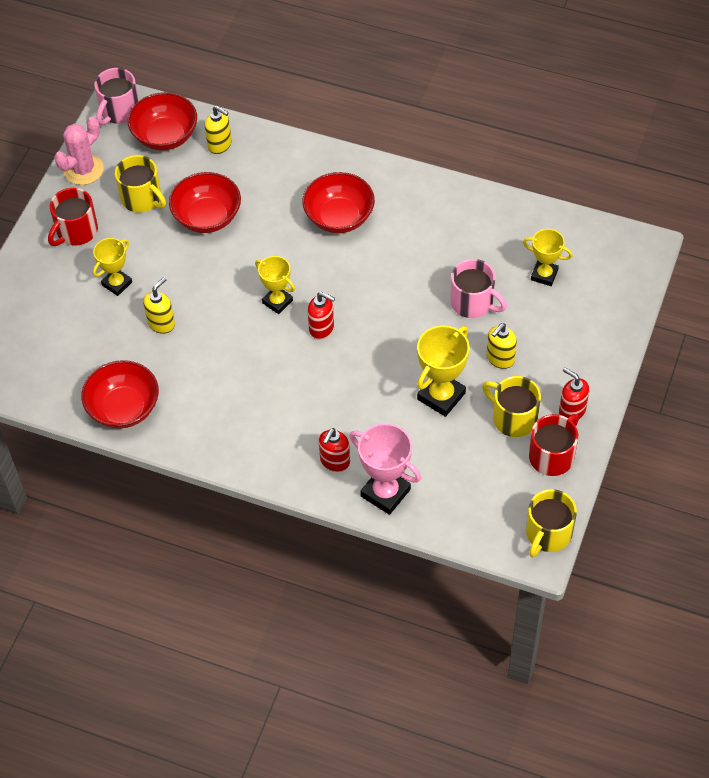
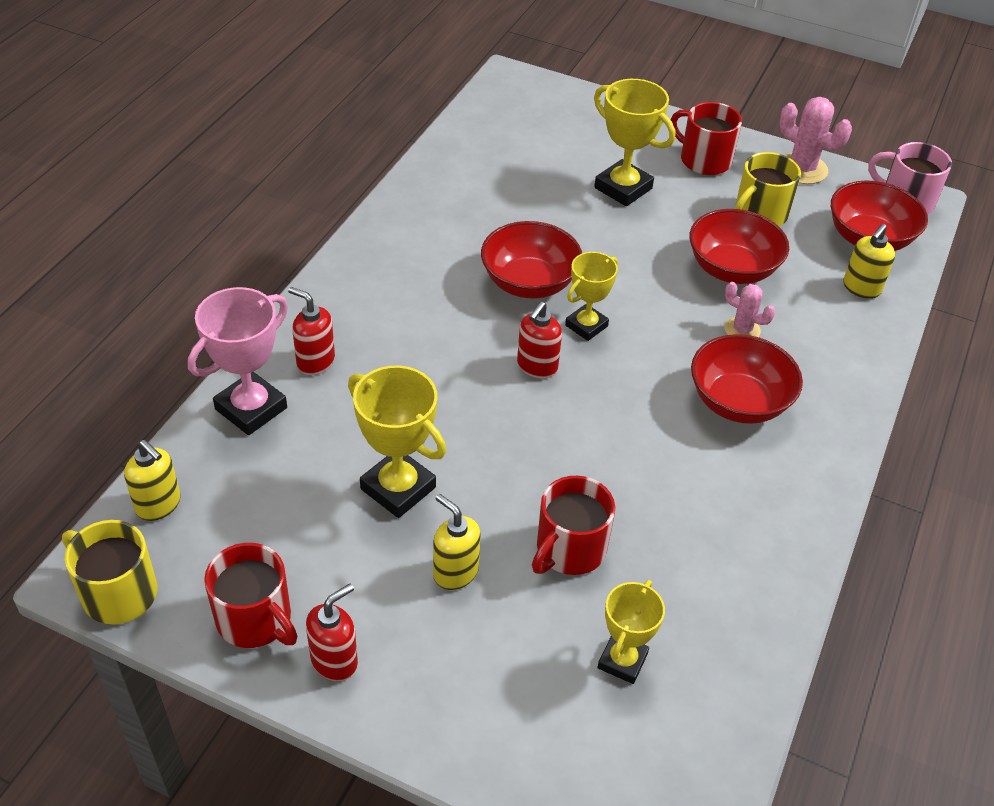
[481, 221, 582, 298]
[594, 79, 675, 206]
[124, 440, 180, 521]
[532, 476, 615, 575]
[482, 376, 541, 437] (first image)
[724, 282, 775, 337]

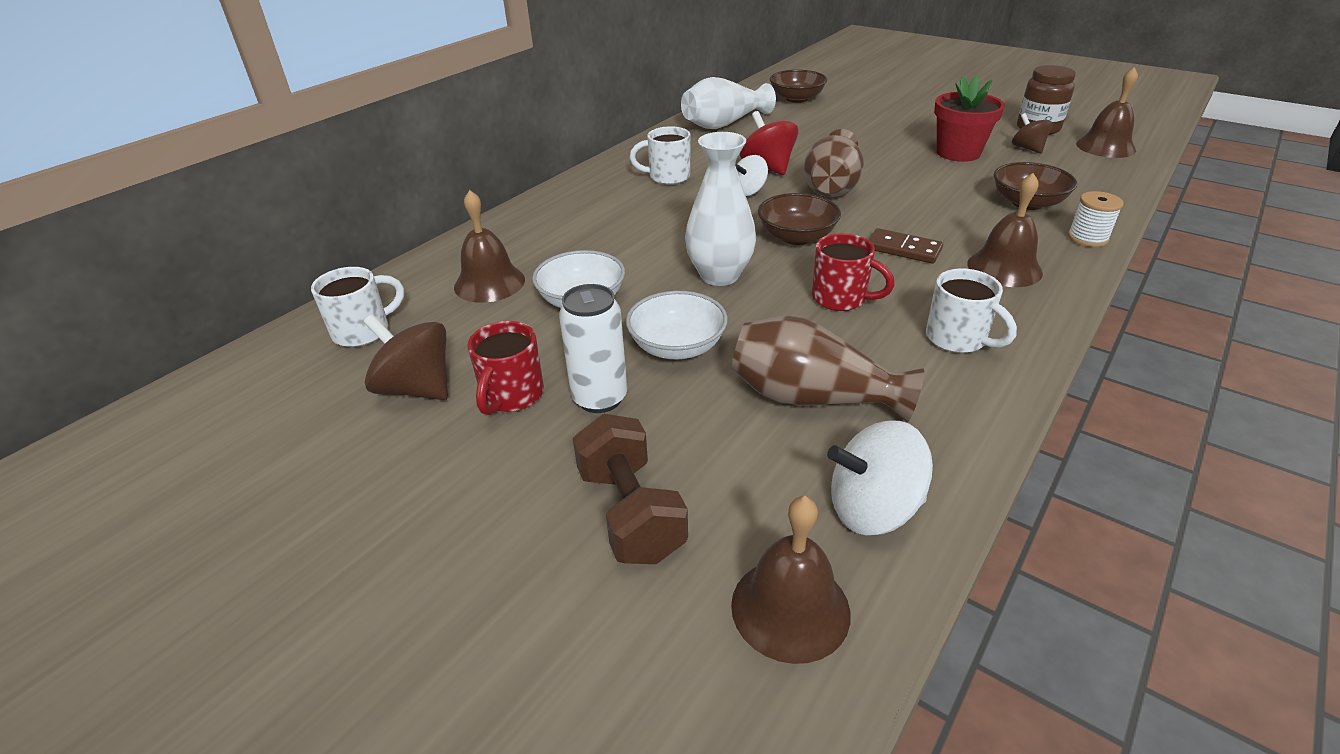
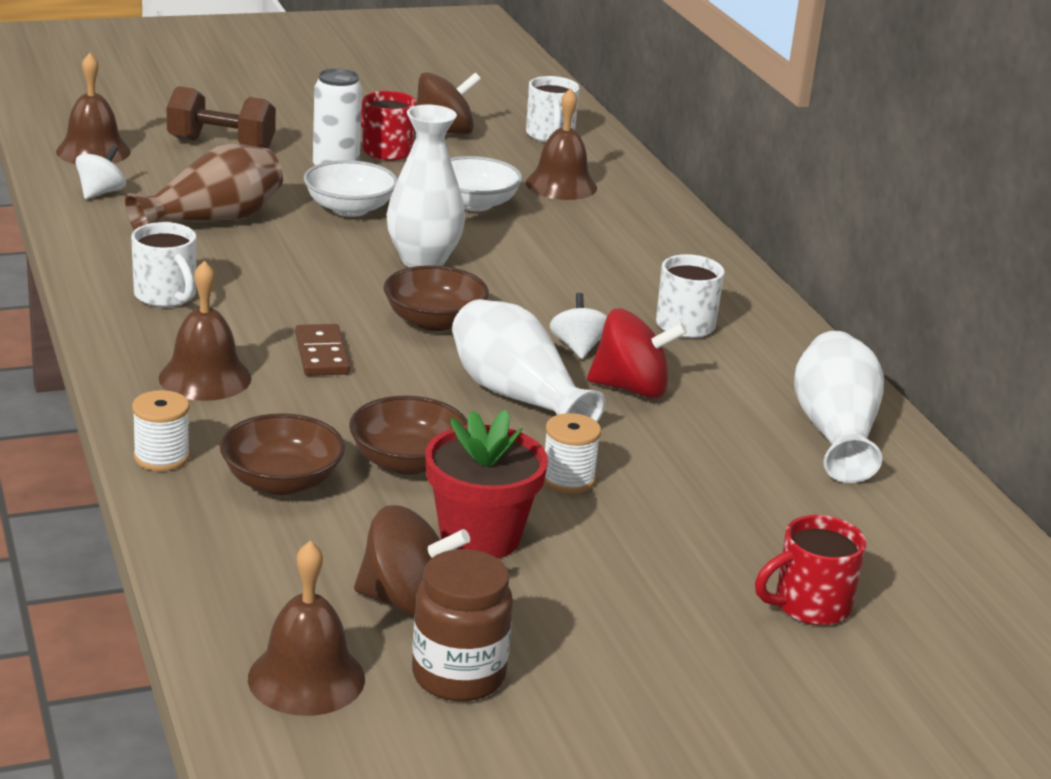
[349, 396, 467, 475]
[452, 299, 605, 422]
[755, 515, 866, 625]
[75, 146, 126, 199]
[295, 324, 350, 376]
[131, 222, 196, 307]
[354, 505, 470, 617]
[544, 413, 601, 493]

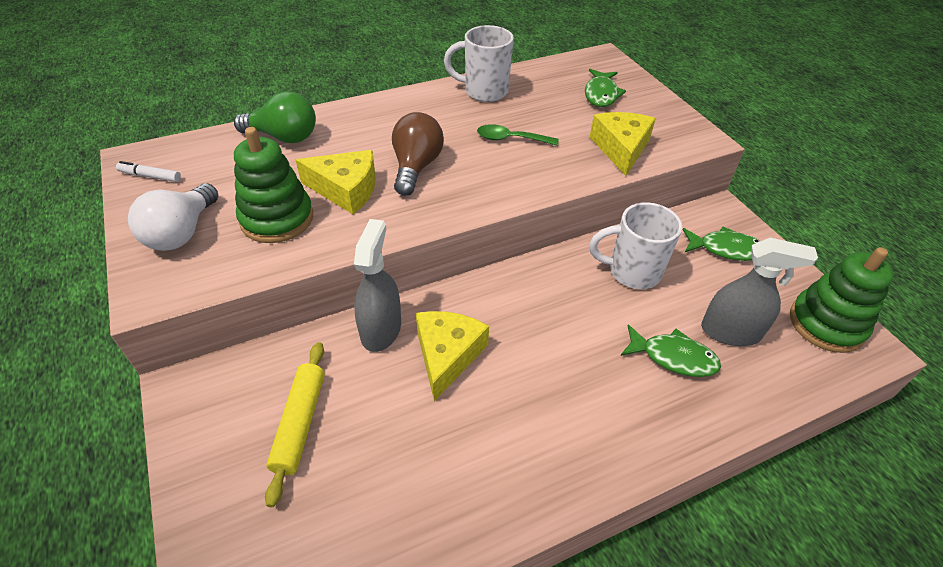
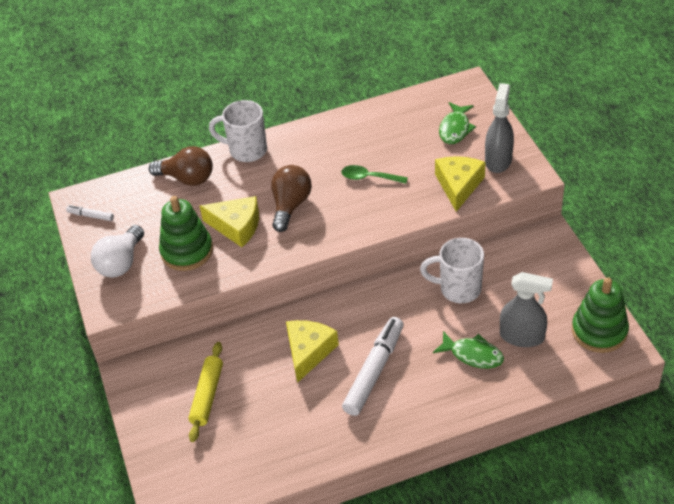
[149, 146, 213, 186]
[485, 83, 514, 173]
[209, 100, 267, 162]
[683, 226, 760, 261] (first image)
[342, 317, 404, 416]

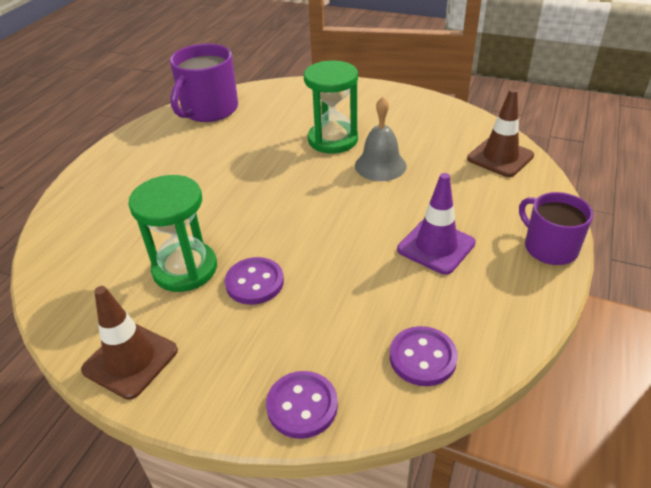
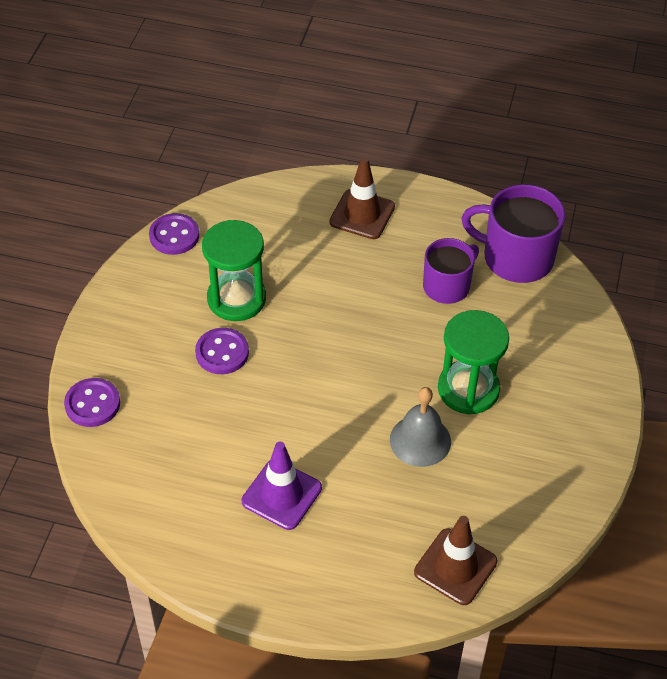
[329, 157, 395, 239]
[149, 213, 199, 255]
[423, 238, 479, 304]

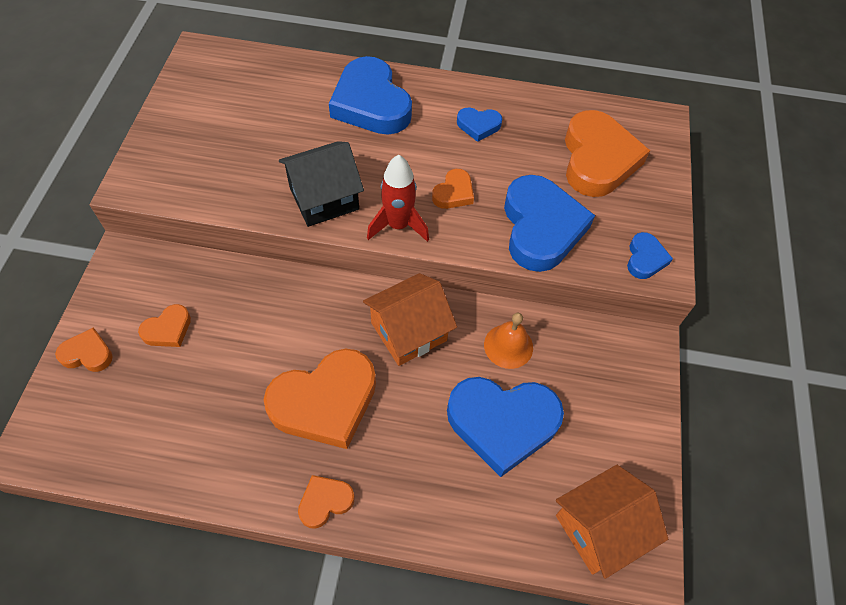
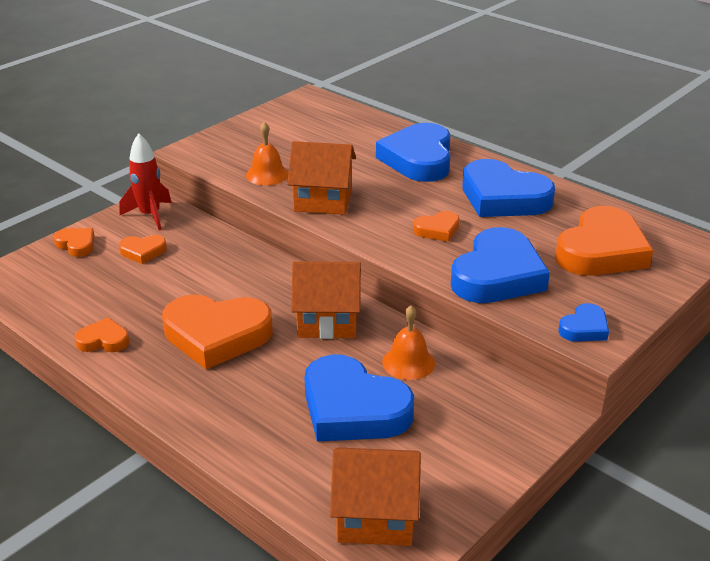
[287, 141, 356, 215]
[75, 317, 129, 352]
[120, 133, 172, 230]
[462, 159, 555, 217]
[246, 122, 289, 185]

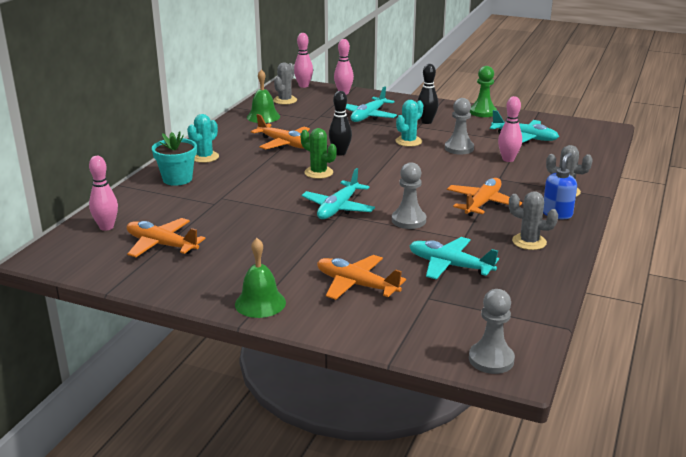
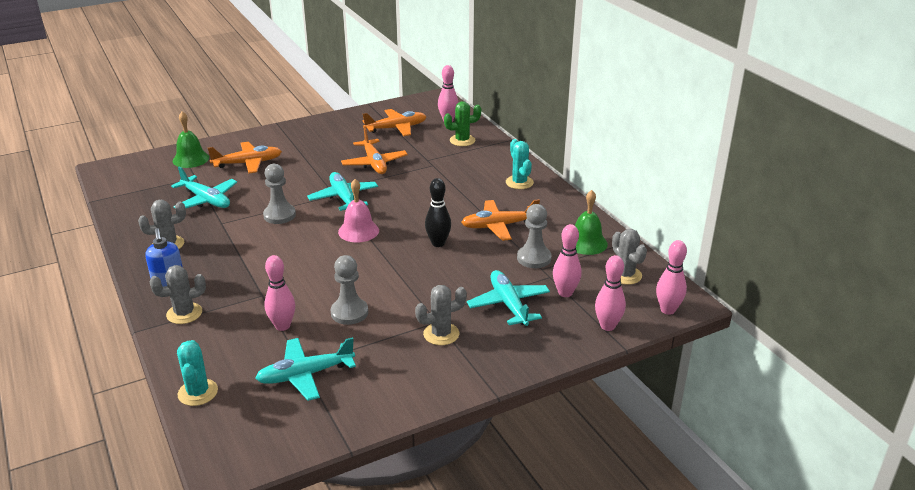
[152, 131, 197, 186] (first image)
[173, 111, 209, 168]
[444, 101, 481, 146]
[177, 340, 218, 406]
[171, 166, 237, 208]
[415, 285, 467, 345]
[341, 128, 408, 174]
[517, 204, 552, 268]
[470, 66, 497, 117] (first image)
[338, 179, 379, 242]
[553, 224, 582, 297]

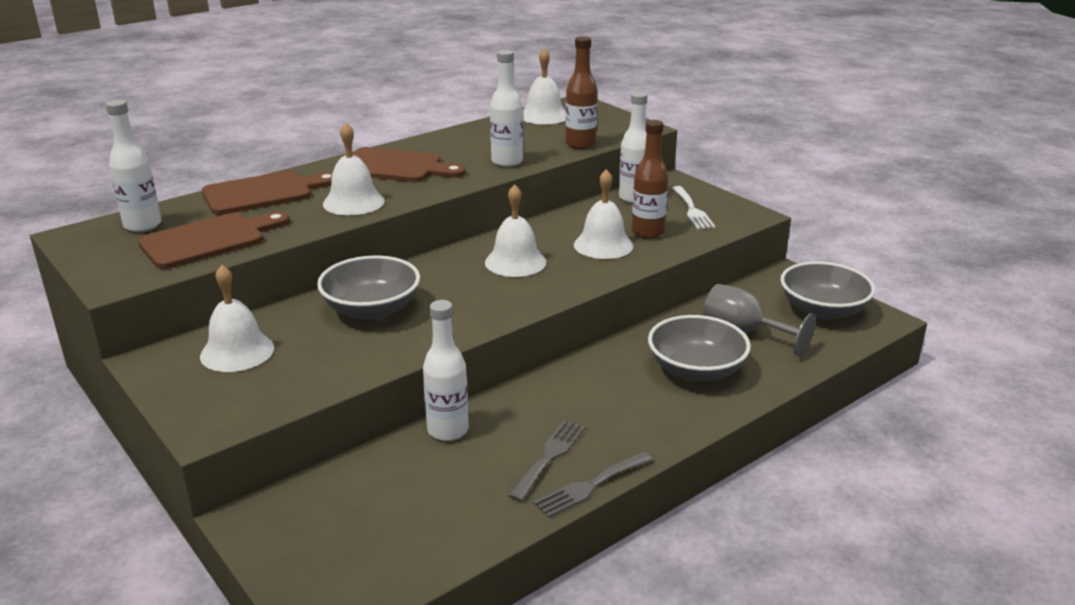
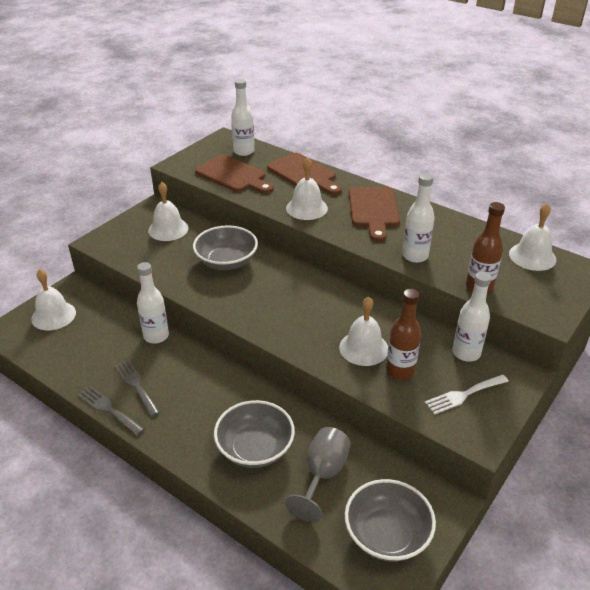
[31, 269, 76, 331]
[115, 359, 160, 417]

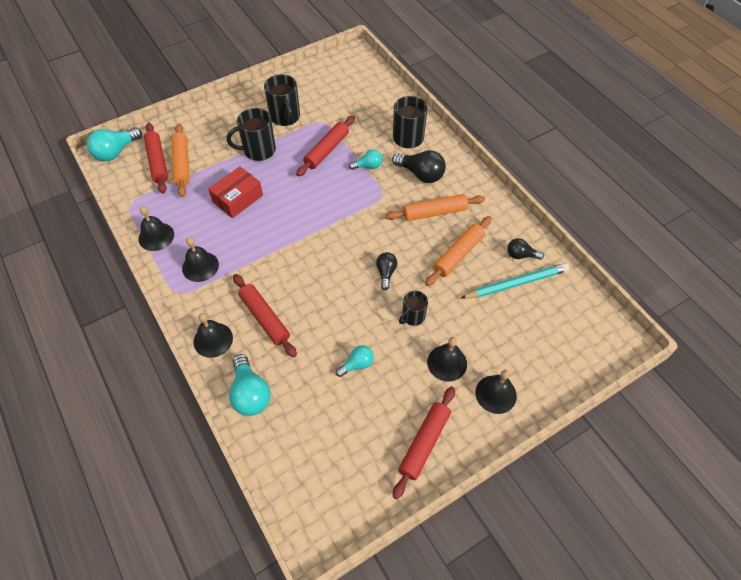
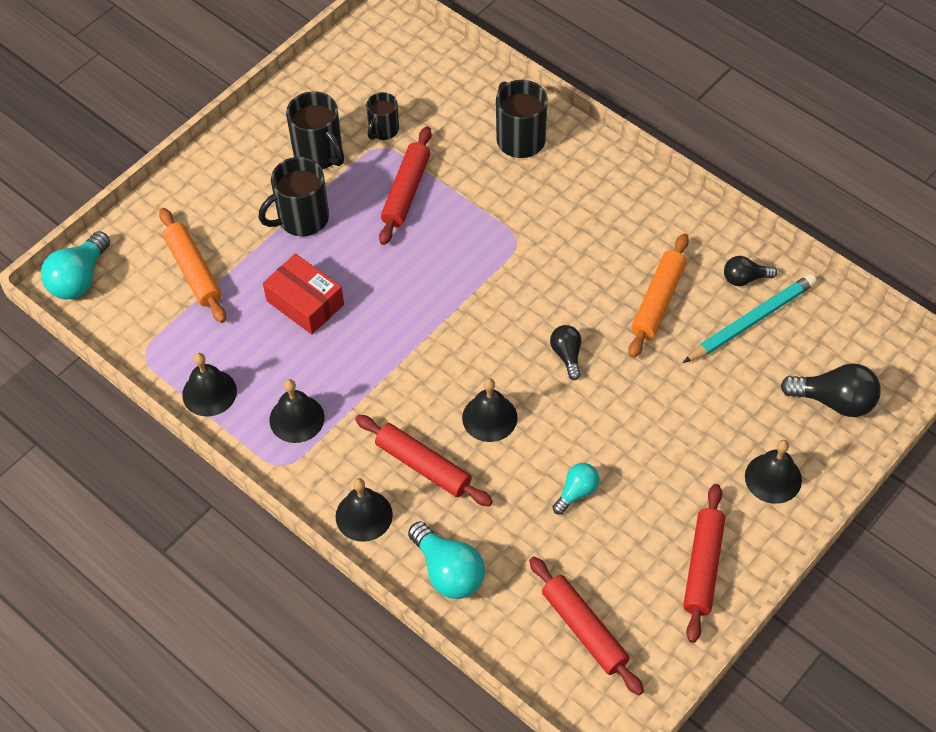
[529, 556, 644, 695]
[263, 253, 344, 334]
[349, 150, 382, 170] (first image)
[385, 194, 485, 221] (first image)
[780, 363, 881, 417]
[366, 92, 399, 140]
[462, 378, 517, 442]

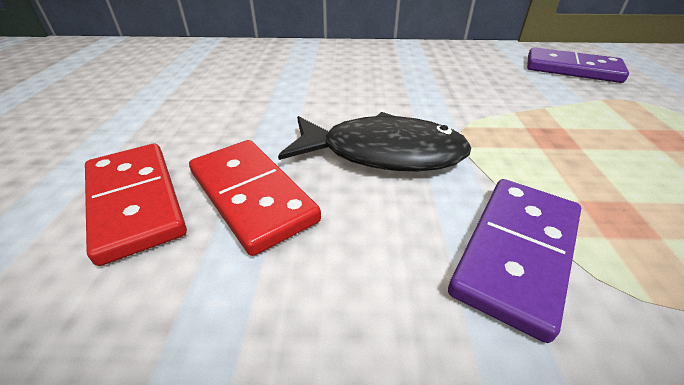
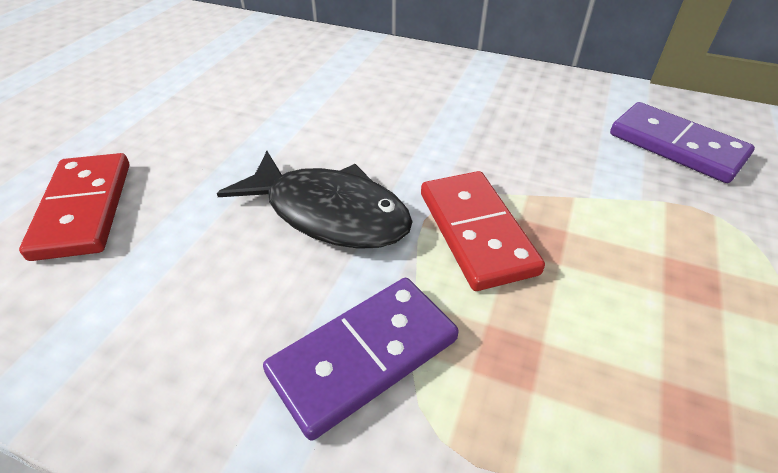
[421, 171, 545, 291]

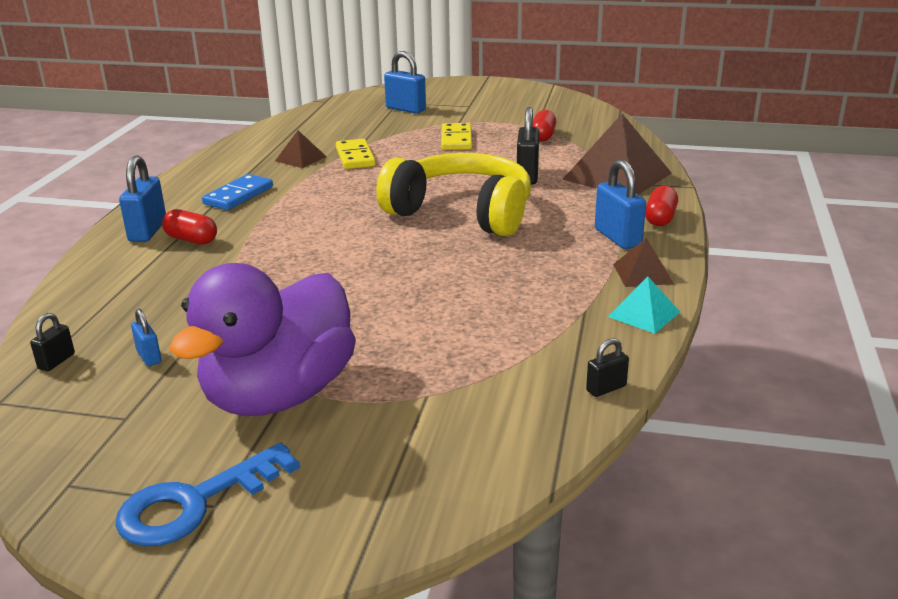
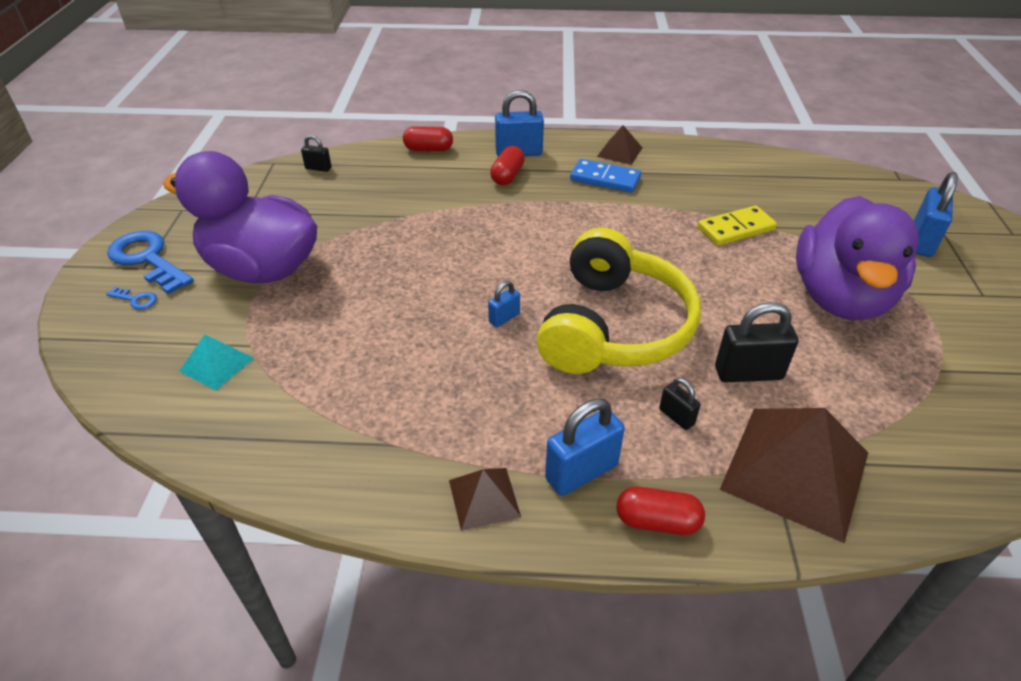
[488, 281, 520, 327]
[597, 125, 643, 165]
[796, 196, 919, 320]
[403, 126, 453, 151]
[659, 378, 701, 430]
[179, 334, 253, 390]
[106, 287, 157, 310]

